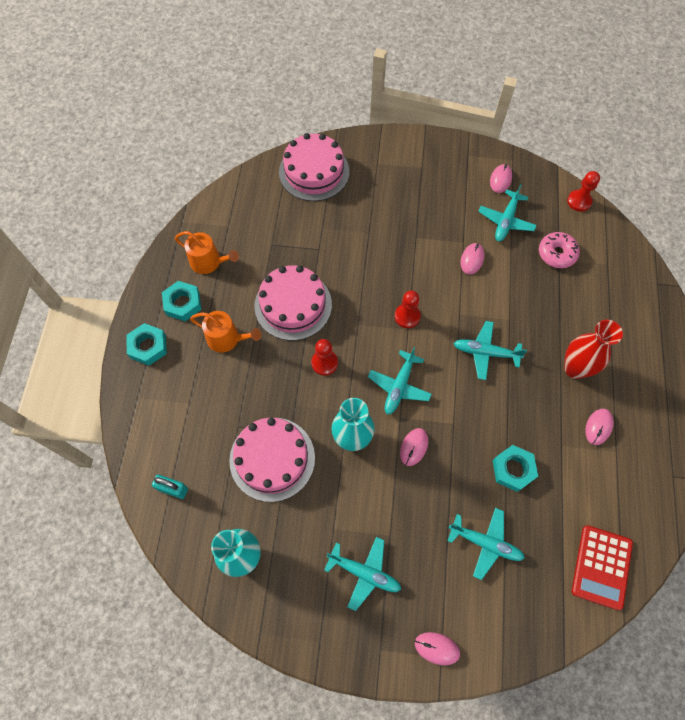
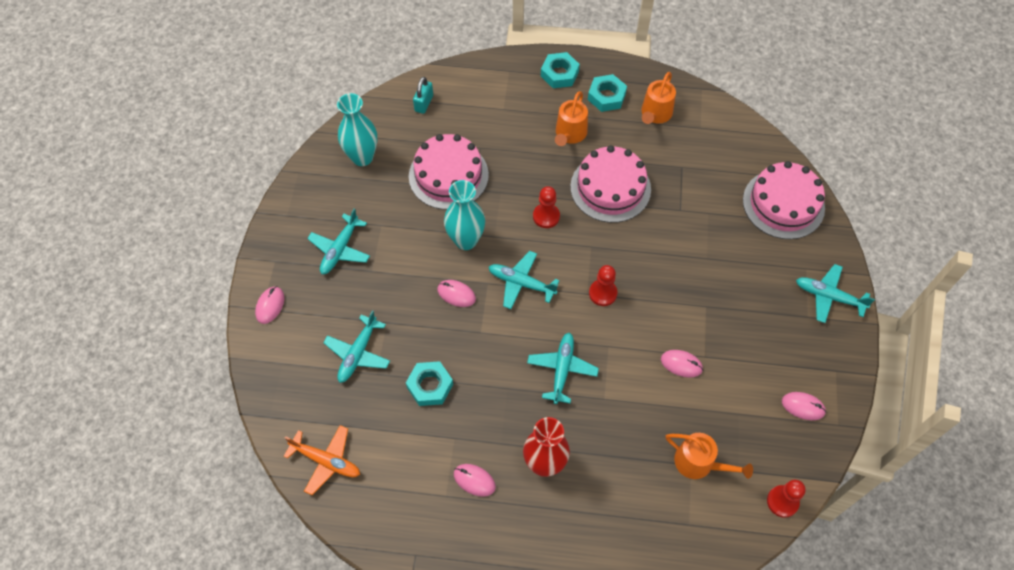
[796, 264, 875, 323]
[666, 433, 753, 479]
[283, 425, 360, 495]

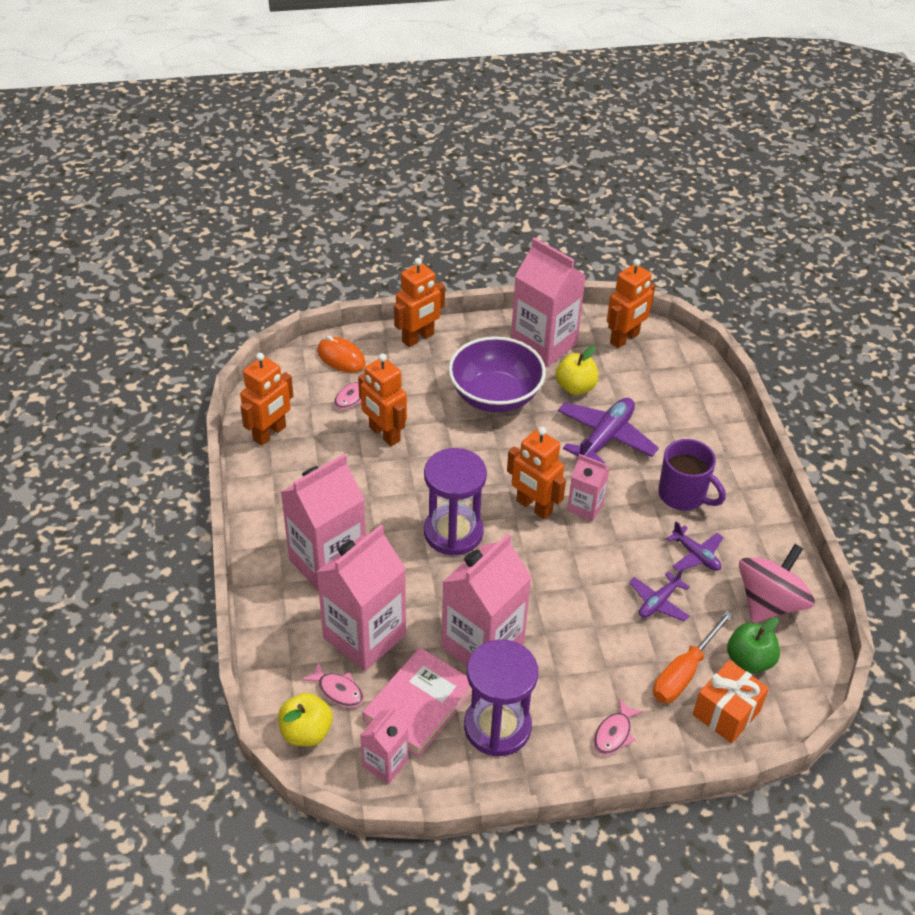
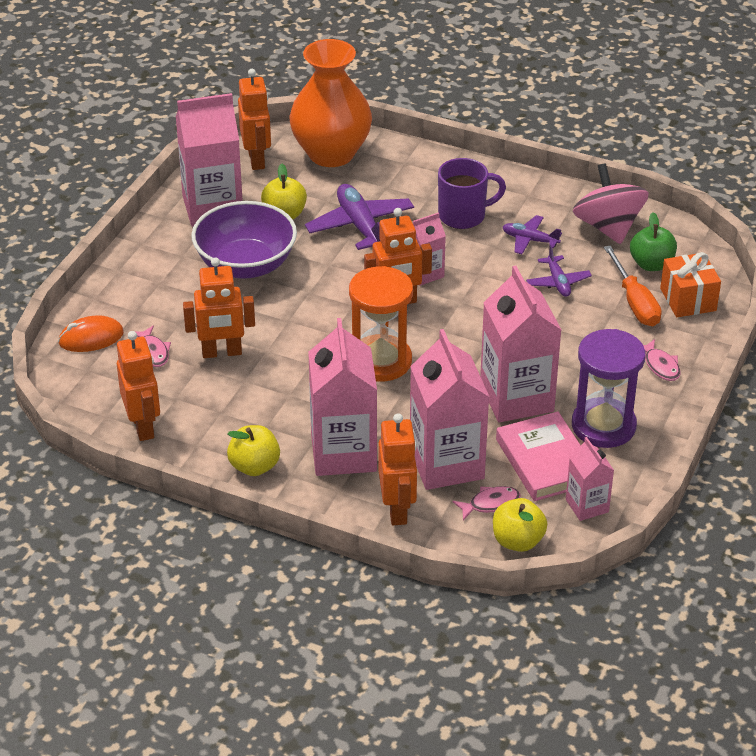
[379, 413, 417, 525]
[349, 266, 413, 382]
[503, 215, 562, 254]
[227, 425, 280, 476]
[290, 39, 372, 167]

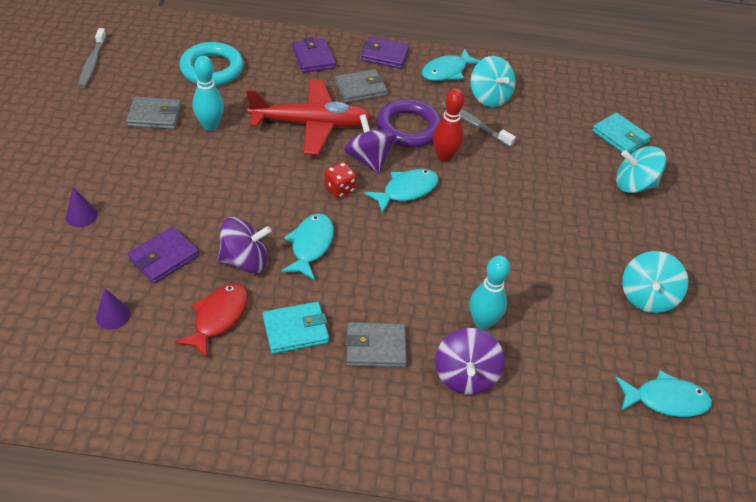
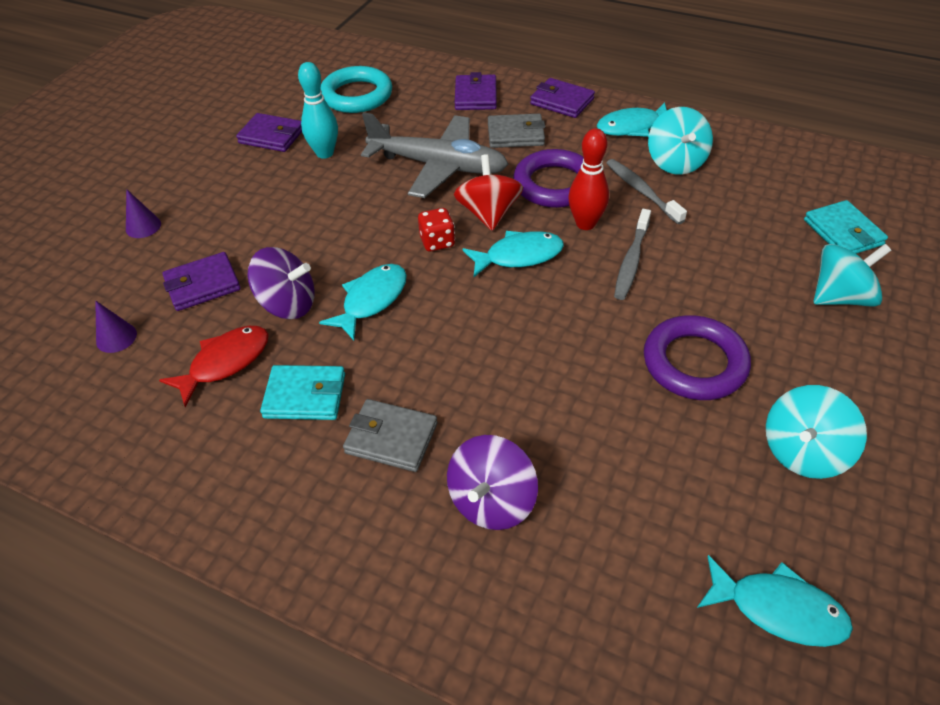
[614, 209, 651, 300]
[236, 113, 302, 152]
[361, 112, 509, 198]
[454, 154, 523, 231]
[470, 255, 510, 330] (first image)
[814, 244, 891, 307]
[644, 315, 751, 400]

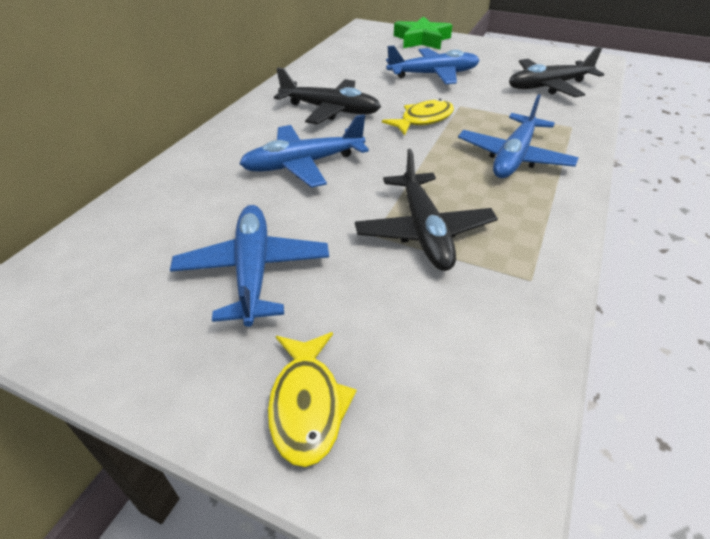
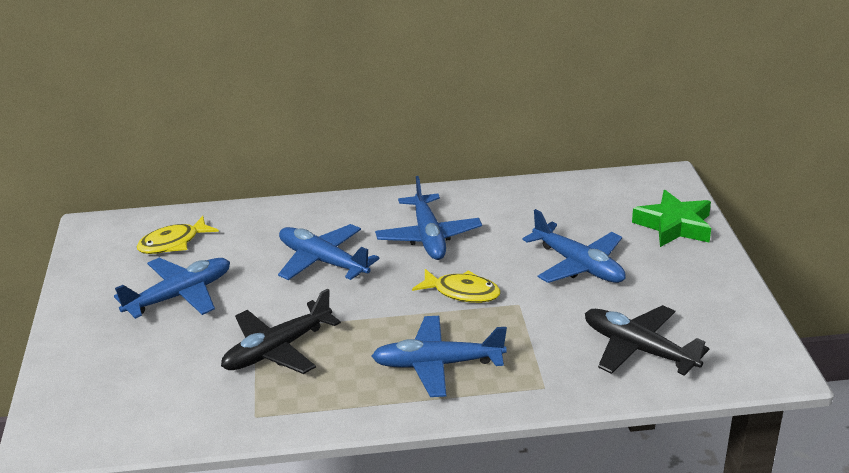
[136, 216, 219, 254]
[375, 176, 482, 260]

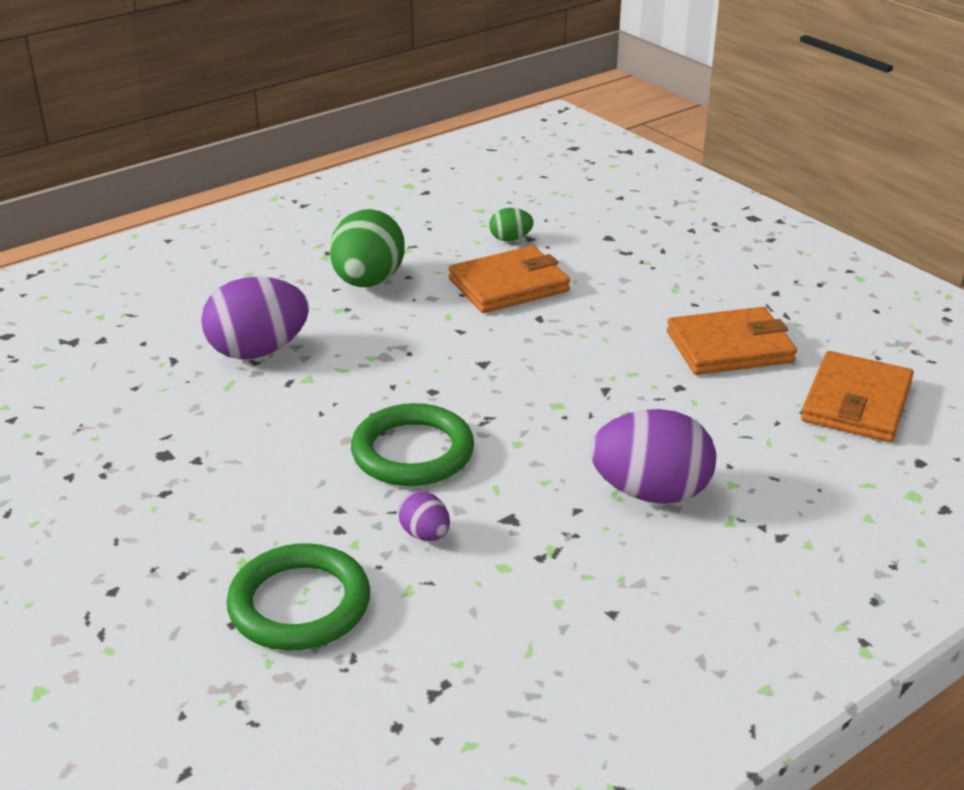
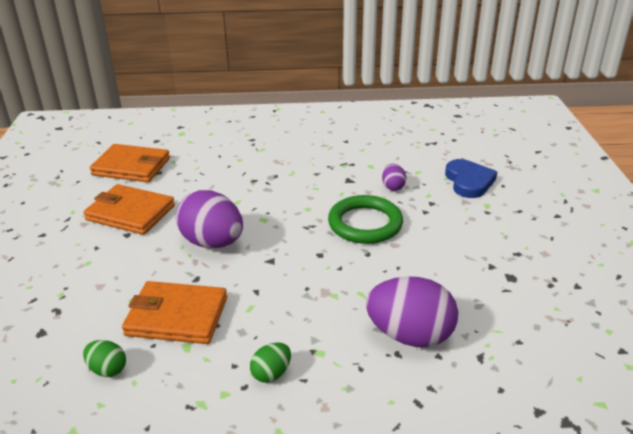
[445, 159, 497, 198]
[250, 342, 291, 383]
[176, 190, 243, 248]
[90, 144, 170, 182]

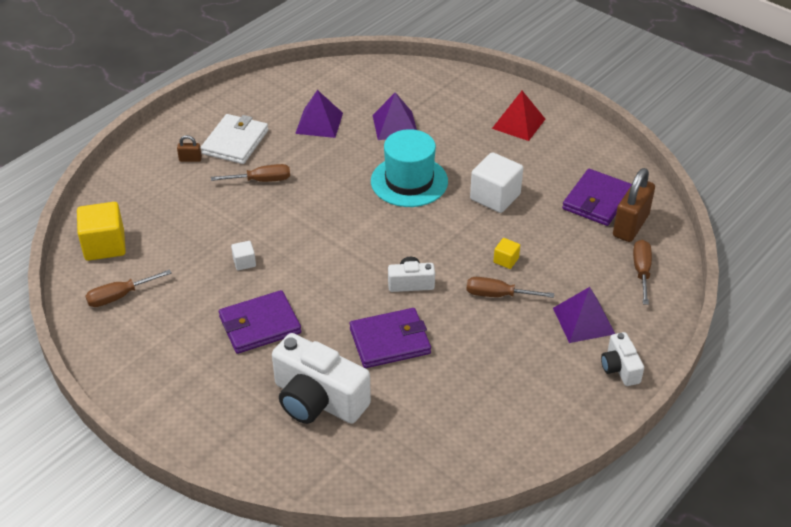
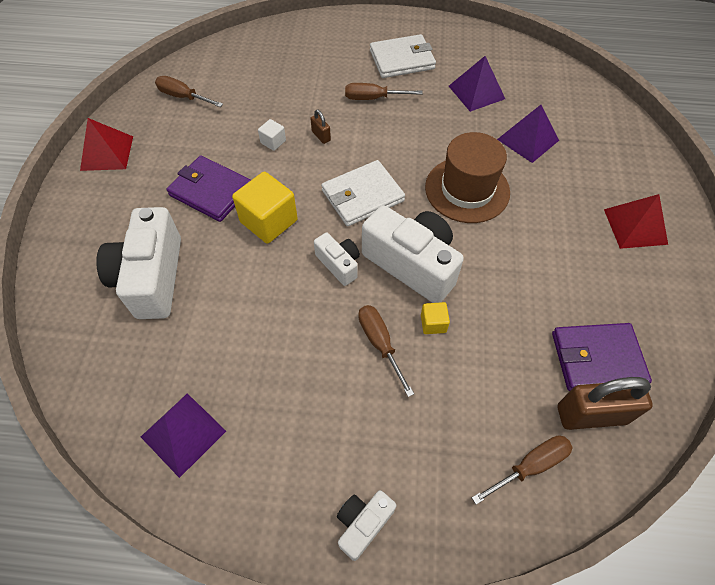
[232, 172, 298, 244]
[311, 110, 331, 144]
[345, 83, 423, 100]
[350, 308, 431, 368] (first image)
[425, 132, 510, 223]
[470, 152, 523, 213] (first image)
[141, 393, 226, 478]
[80, 118, 133, 171]
[321, 160, 405, 226]
[362, 205, 464, 303]

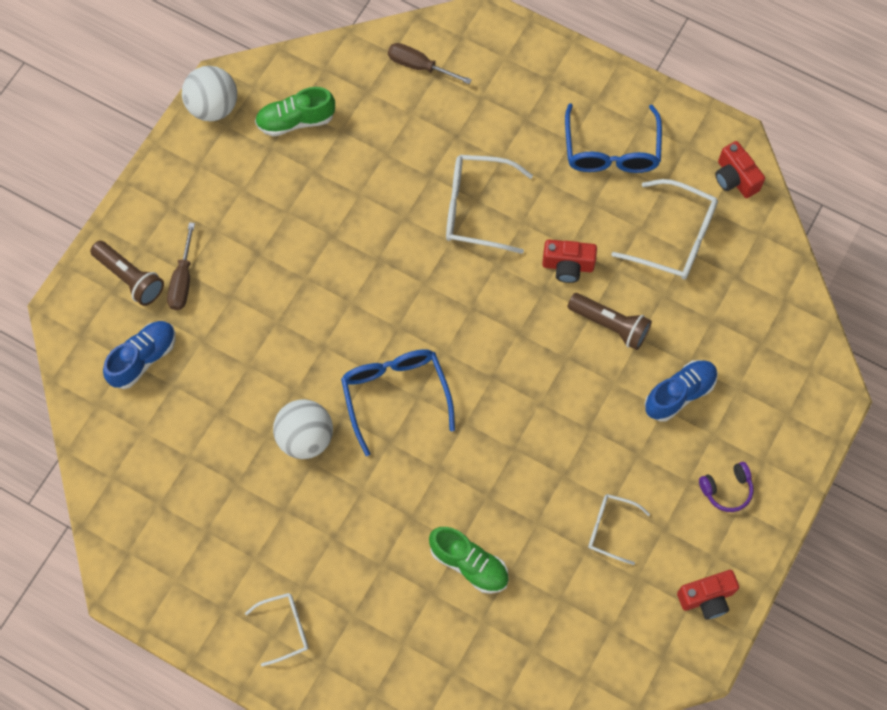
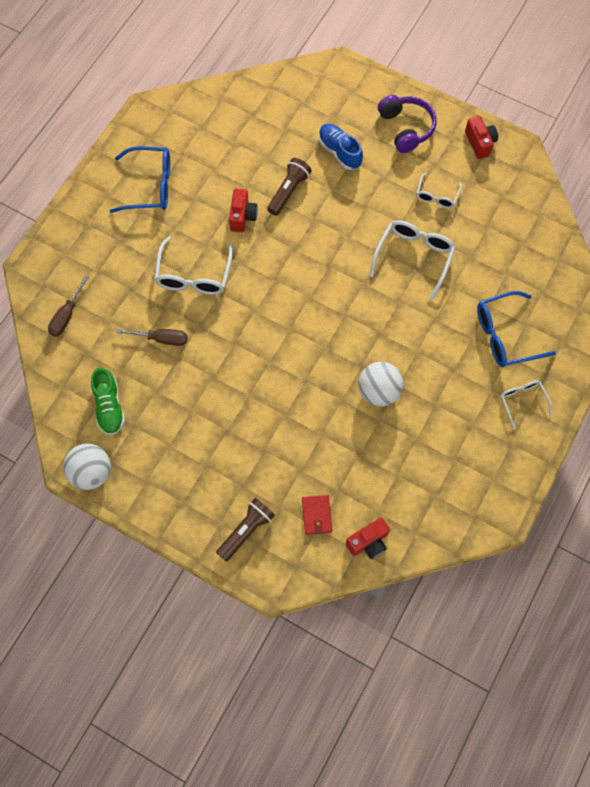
[302, 495, 332, 535]
[116, 329, 188, 346]
[477, 291, 556, 367]
[429, 527, 509, 594] (first image)
[370, 220, 456, 300]
[378, 95, 437, 153]
[346, 518, 390, 559]

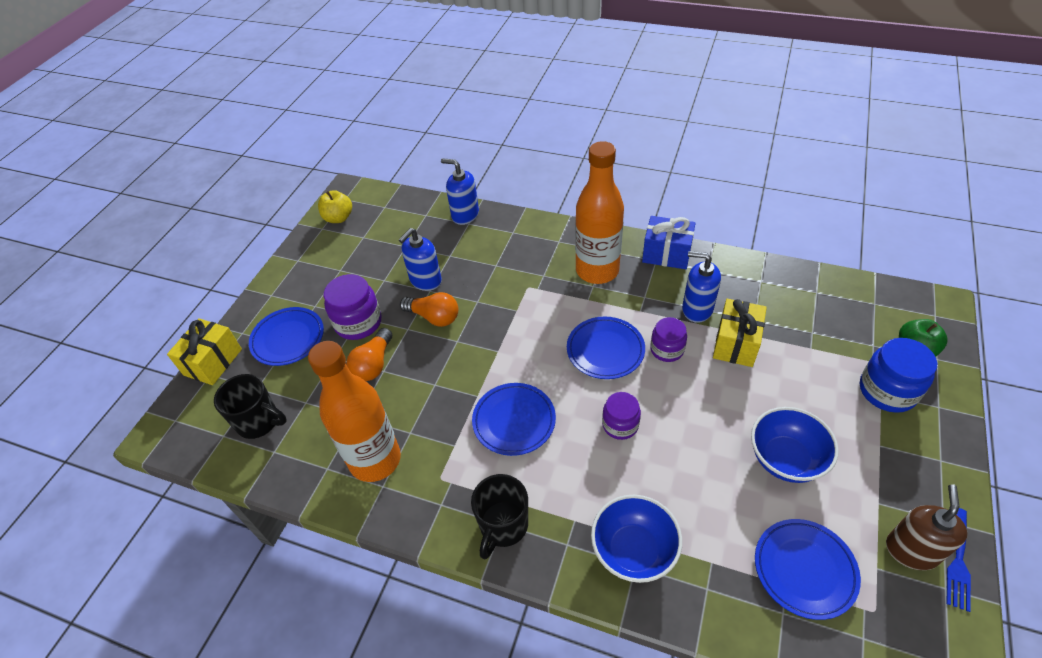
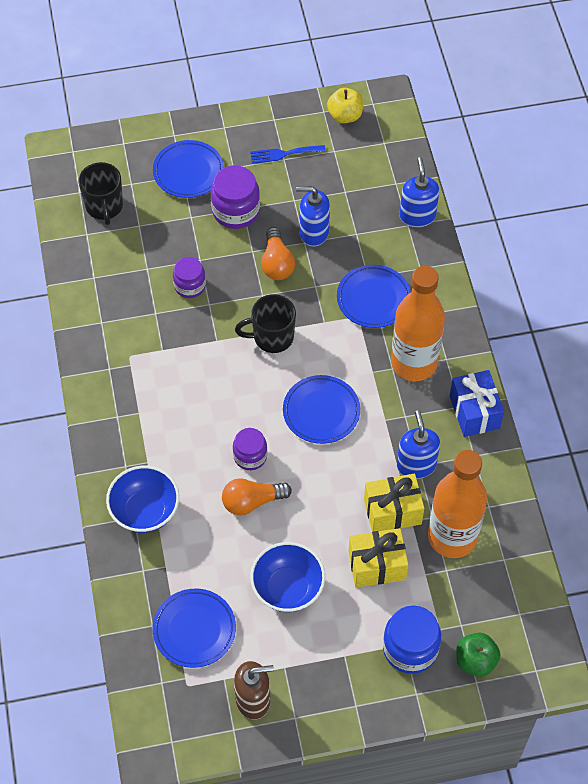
[348, 528, 408, 587]
[428, 450, 487, 558]
[222, 478, 292, 516]
[235, 294, 296, 353]
[337, 265, 411, 328]
[173, 257, 206, 298]
[250, 145, 326, 164]

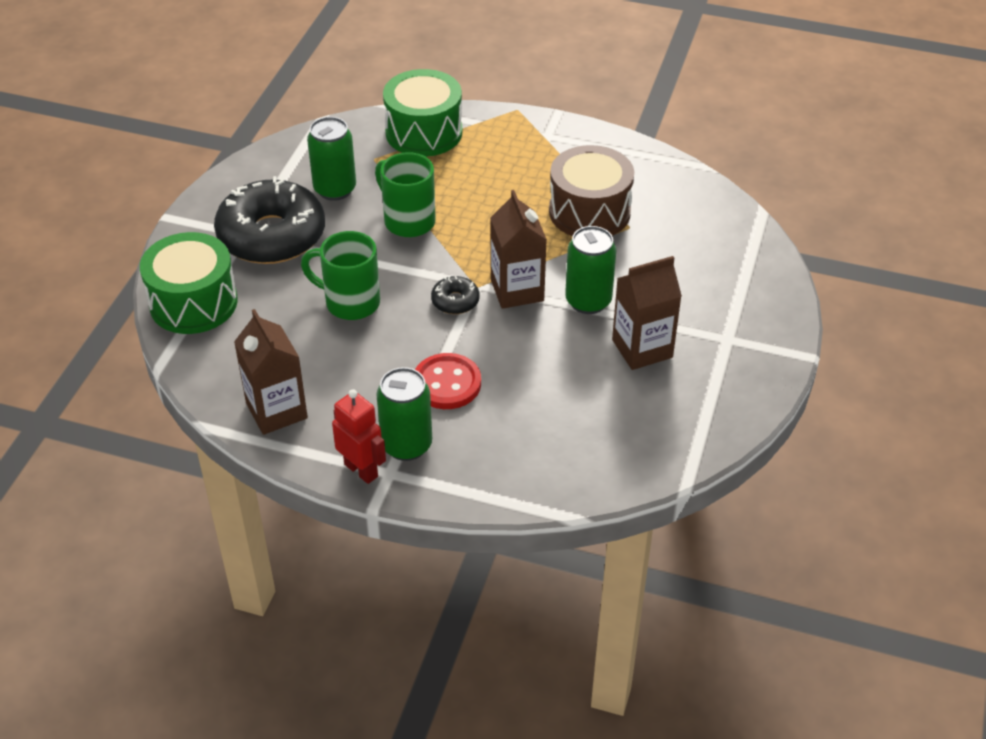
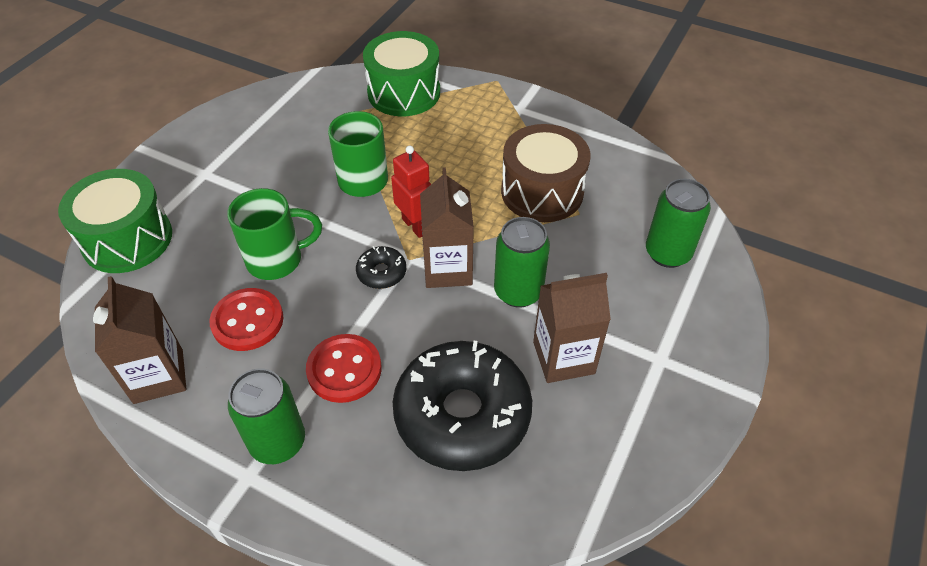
[393, 341, 532, 471]
[227, 188, 322, 280]
[646, 179, 711, 268]
[391, 145, 431, 238]
[209, 288, 284, 351]

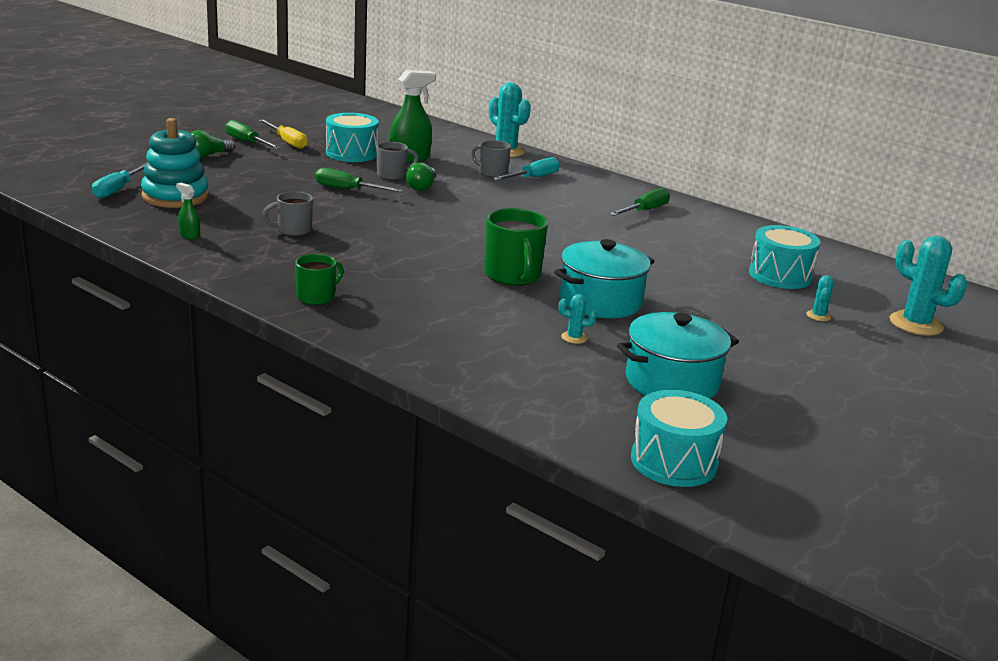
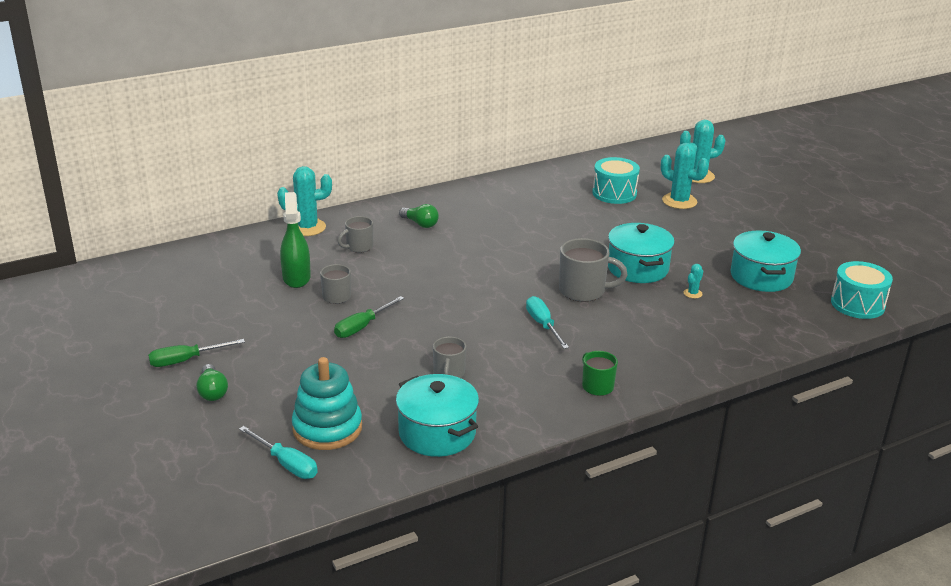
[396, 374, 479, 457]
[259, 119, 308, 149] (first image)
[326, 113, 379, 162] (first image)
[399, 204, 439, 228]
[559, 238, 627, 302]
[526, 296, 569, 349]
[610, 188, 670, 216] (first image)
[661, 143, 709, 209]

